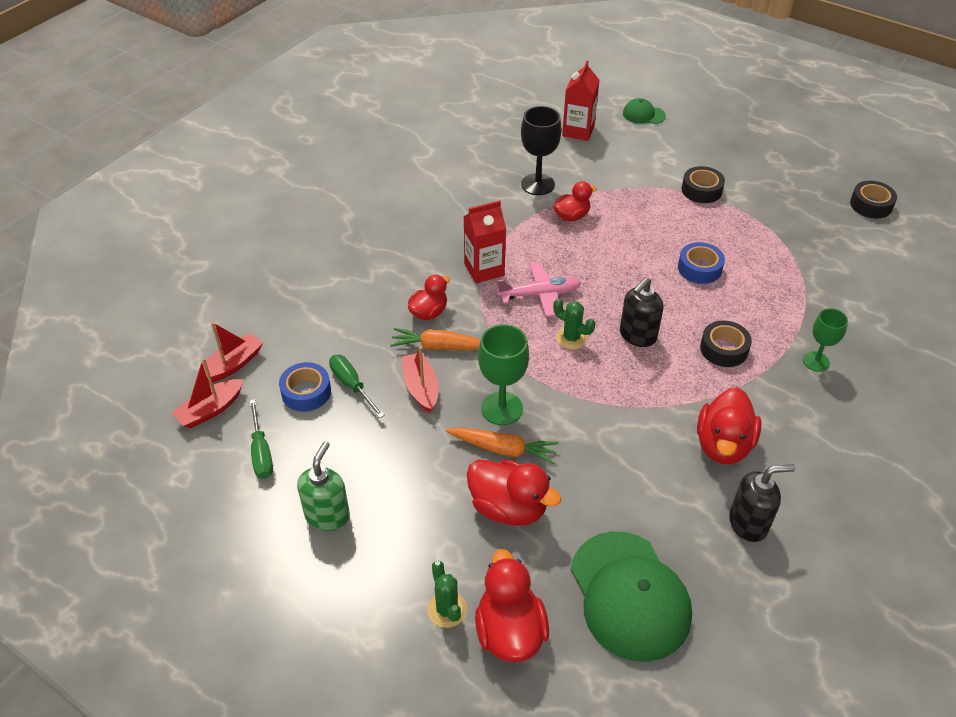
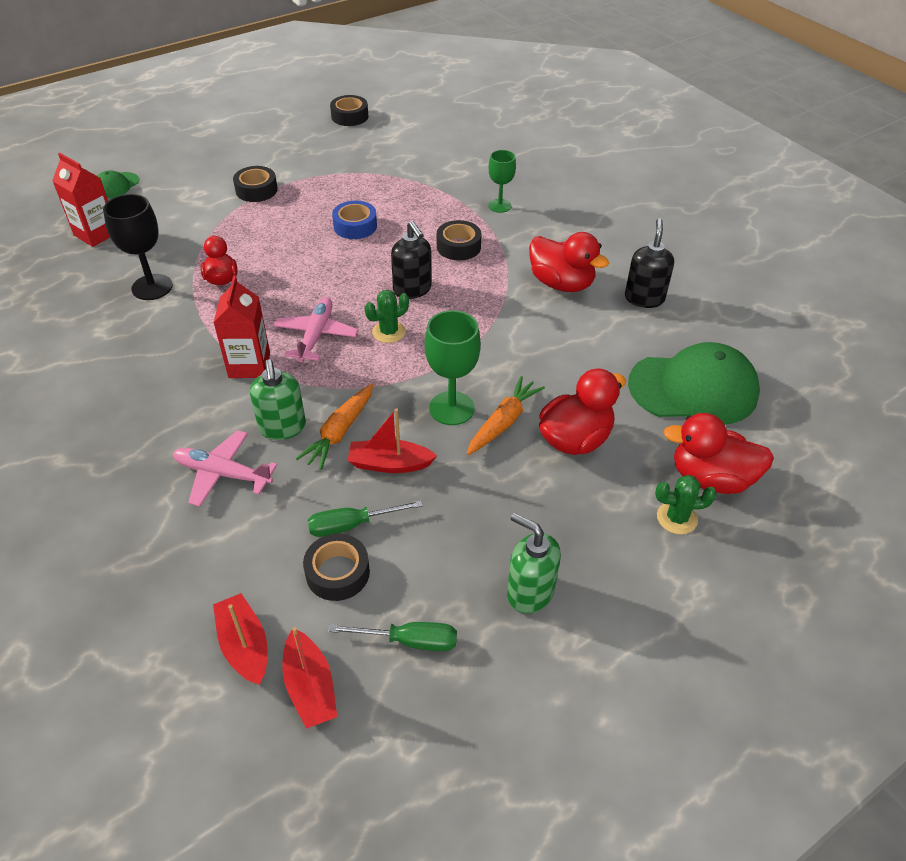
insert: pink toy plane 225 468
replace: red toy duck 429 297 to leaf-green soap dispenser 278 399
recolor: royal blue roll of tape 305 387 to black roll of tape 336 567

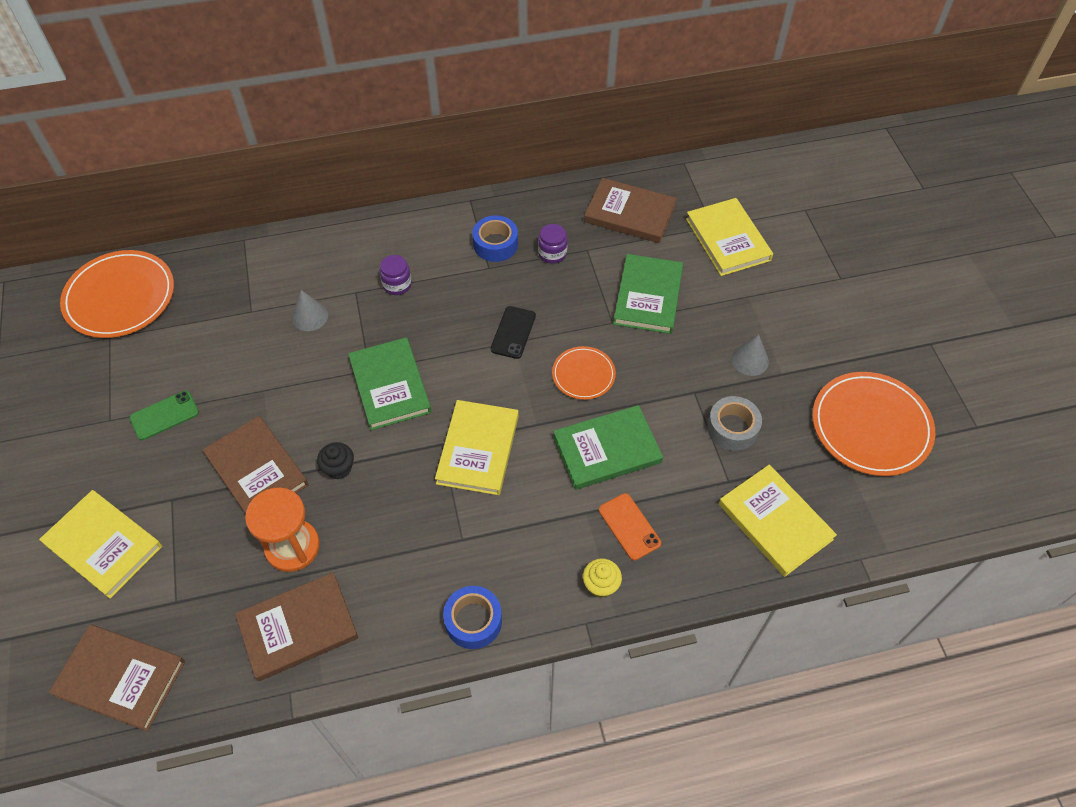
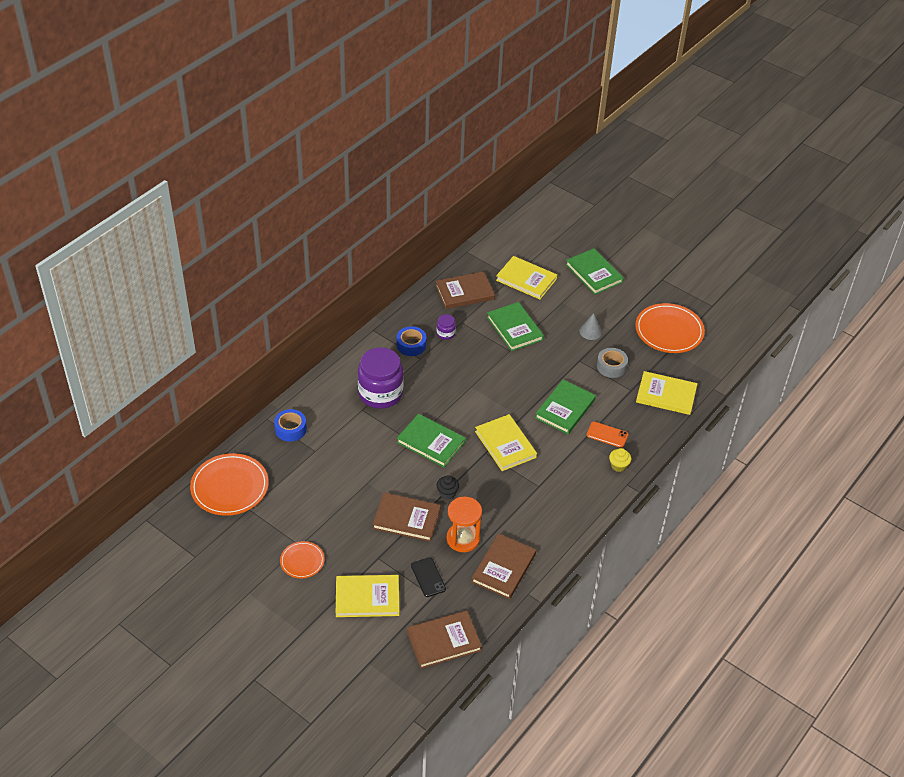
delete: ash-grey cone shape 310 310; leaf-green smartphone 164 415
insert: leaf-green hardback 595 271
move: black smartphone 513 332 to 428 577; orange-coloured plate 584 373 to 302 559; royal blue roll of tape 472 617 to 290 425
resize: violet jar 395 275 = 381 378 x2.28

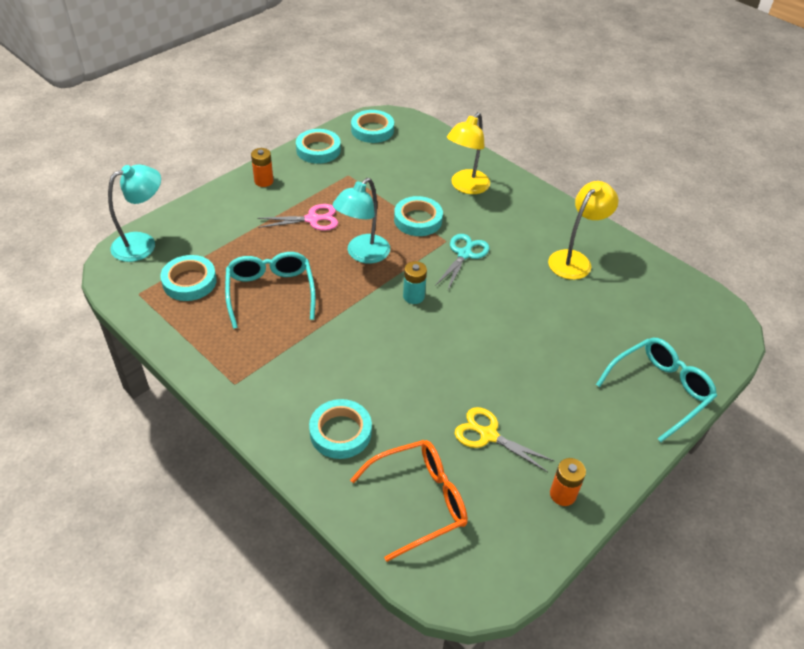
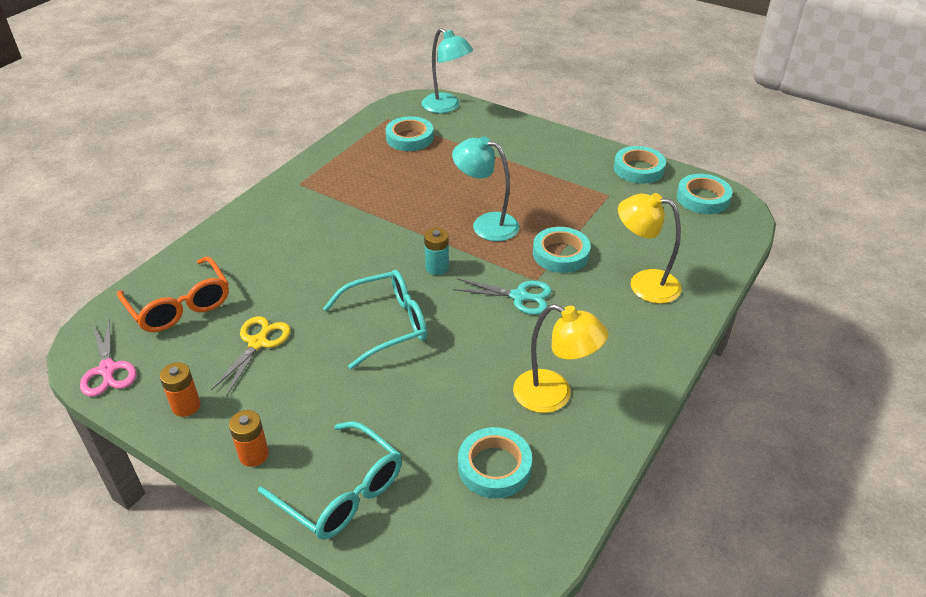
move: orange-coloured battery 262 167 to 249 438; pink pair of scissors 297 217 to 108 357; aqua spectacles 270 290 to 375 320; aqua roll of tape 340 429 to 495 462

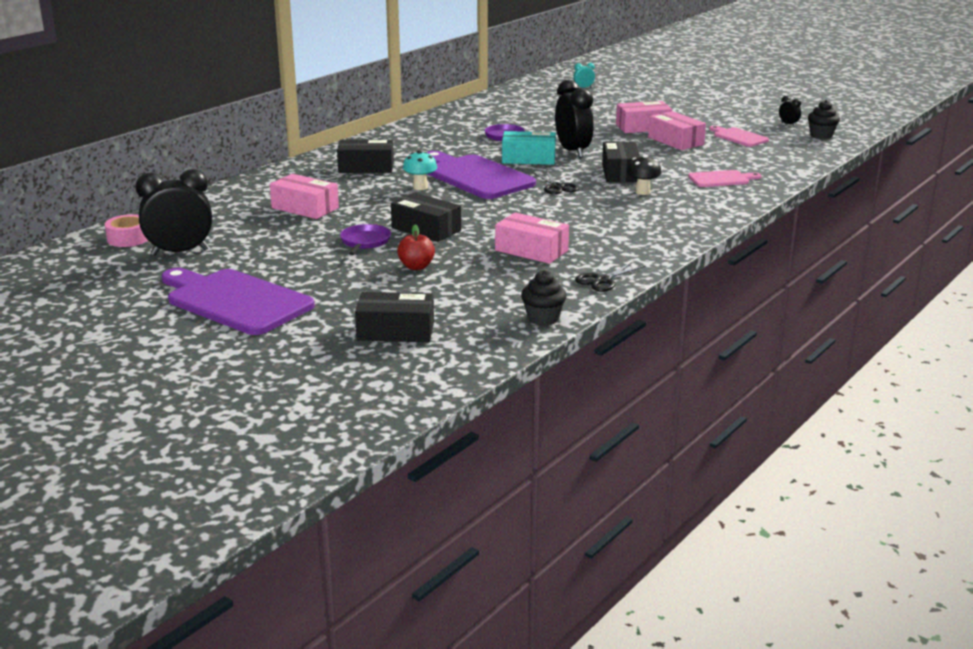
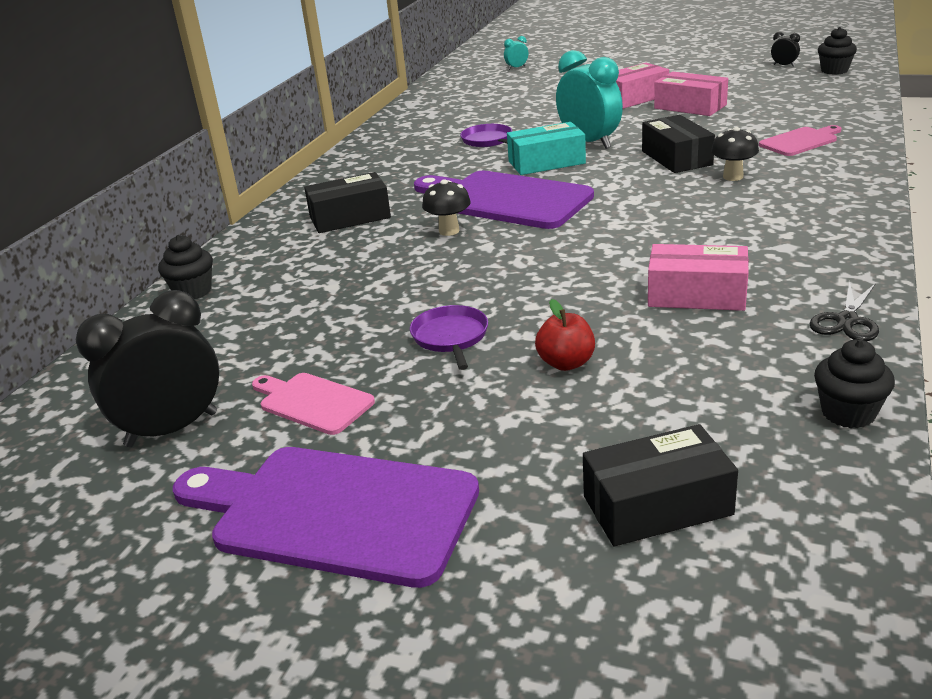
delete: black pair of scissors 556 182; pink parcel 304 196; black parcel 426 217; pink roll of tape 126 230
insert: black muffin 185 267
move: pink cutting board 739 136 to 313 404
recolor: black clock 574 119 to aqua clock 589 99; aqua mushroom 420 170 to black mushroom 446 207

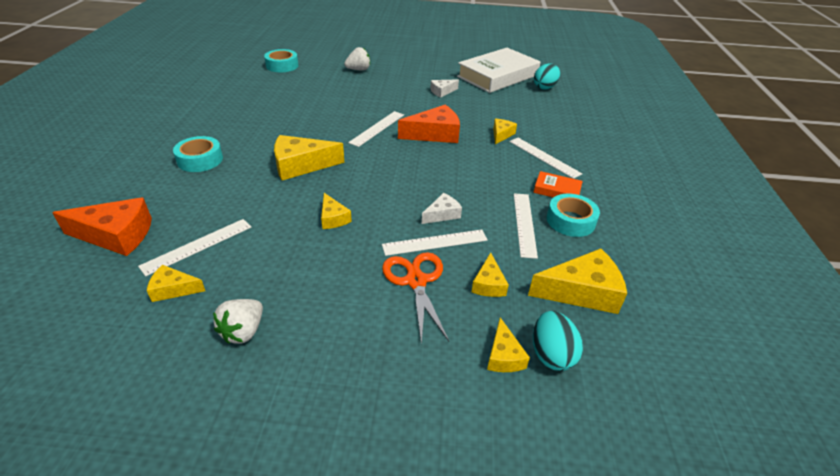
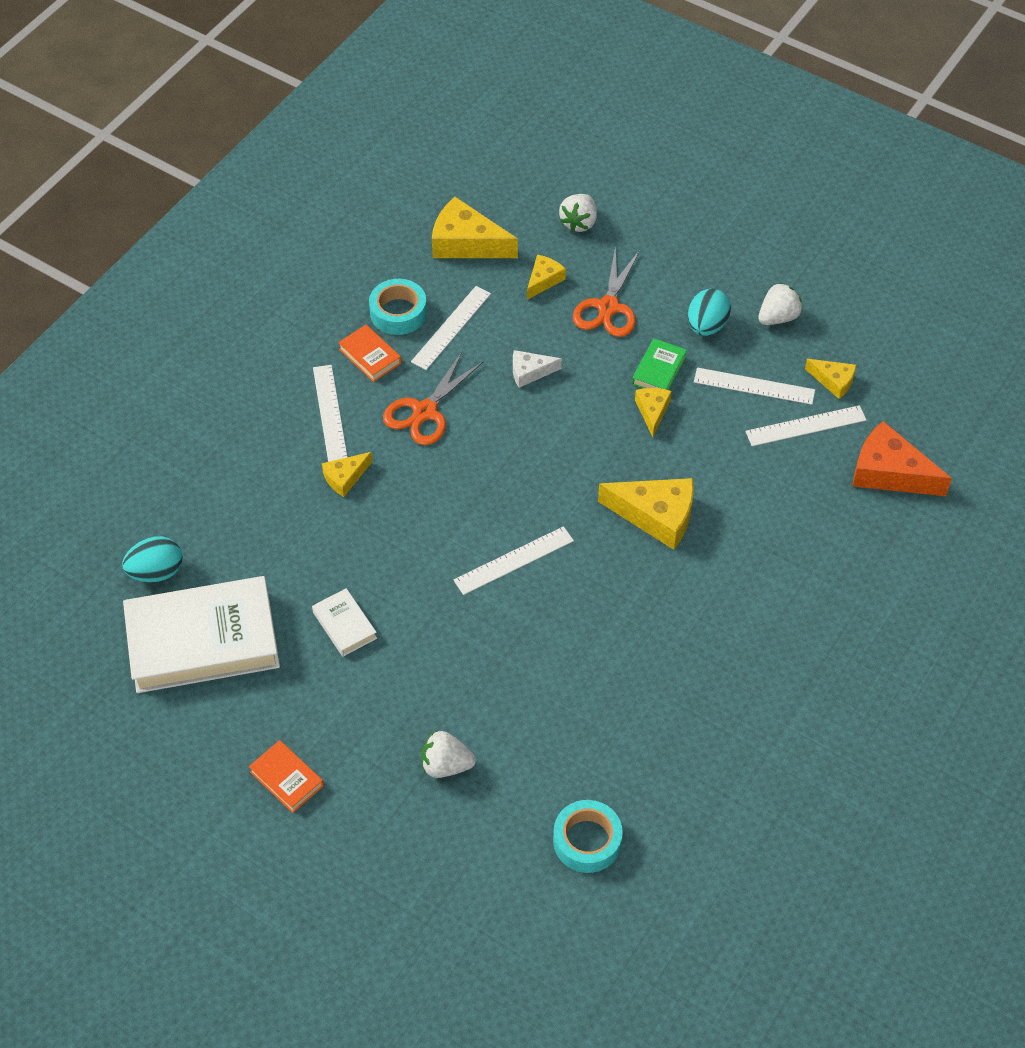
delete: orange-coloured cheese wedge 429 124; aqua roll of tape 198 154
insert: leaf-green hardback 659 364; orange-coloured pair of scissors 433 398; orange-coloured hardback 286 776
move: snow-white straightedge 435 243 to 754 386; aqua egg 558 341 to 709 312
replace: snow-white cheese wedge 444 89 to snow-white hardback 344 622; bright yellow cheese wedge 508 345 to snow-white toy strawberry 578 213

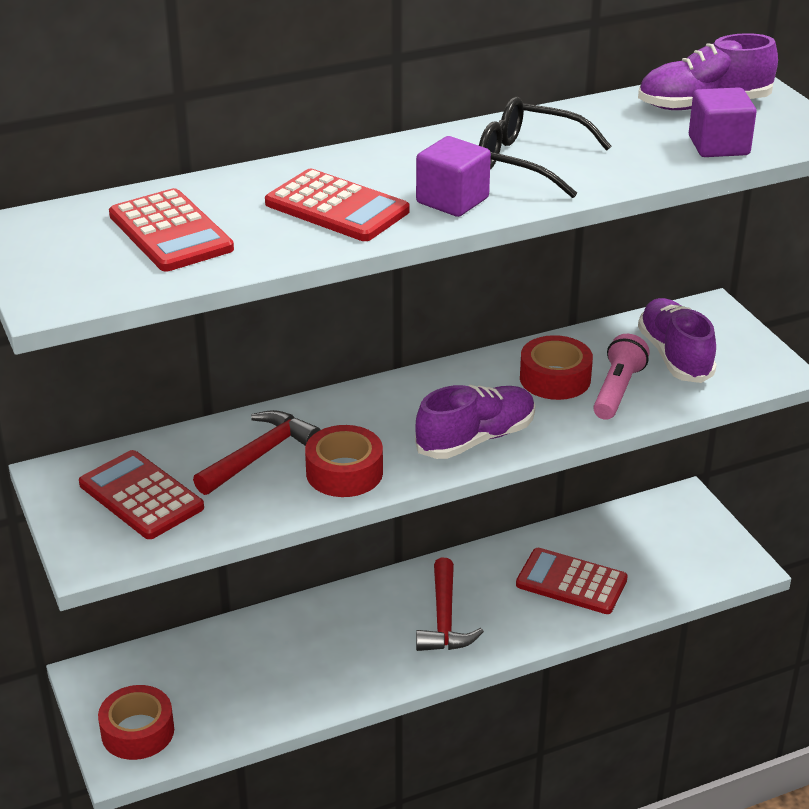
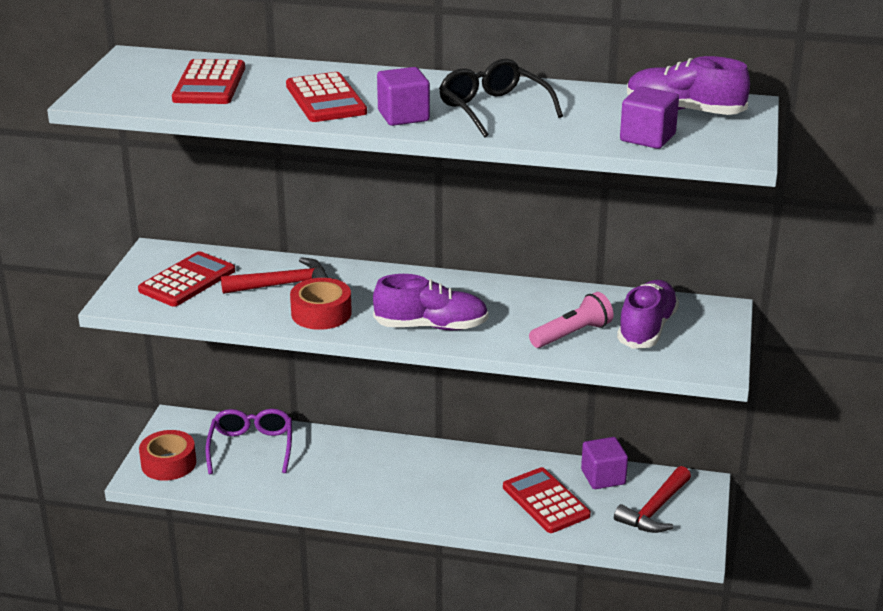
delete: red roll of tape 556 367
insert: violet spectacles 249 441; violet block 604 463
move: red claw hammer 450 604 to 652 499
rotate: red calculator 141 494 = 186 279 45 degrees clockwise

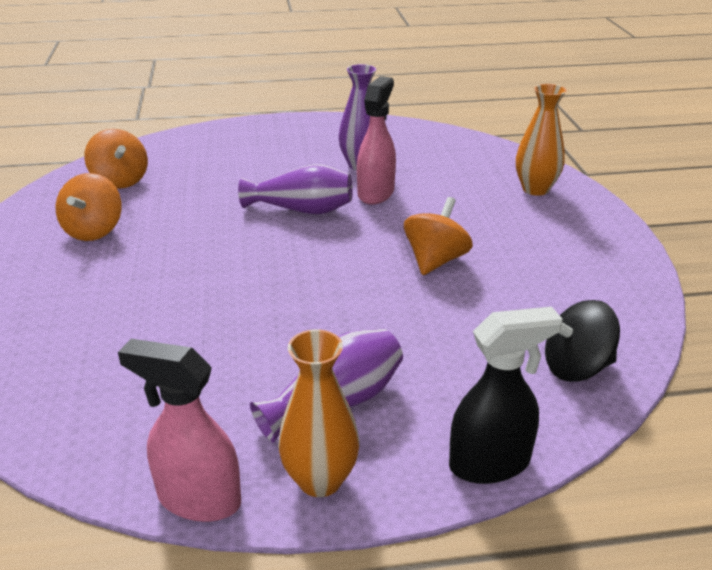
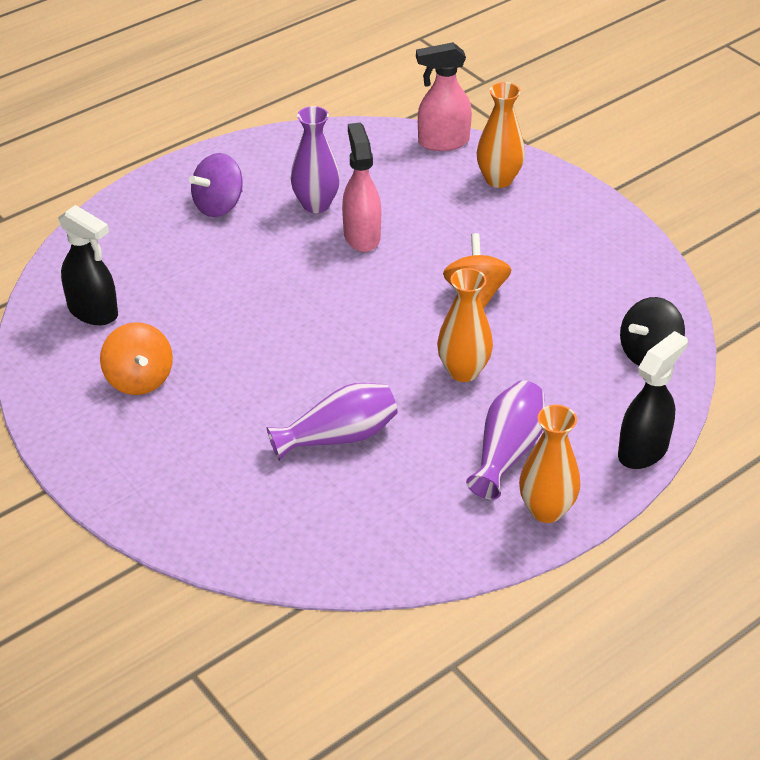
insert: violet spinning top 216 185; orange-coloured vase 465 325
move: violet vase 295 189 to 332 422; pink sprayer 179 430 to 444 96
replace: orange-coloured spinning top 116 159 to black sprayer 88 265

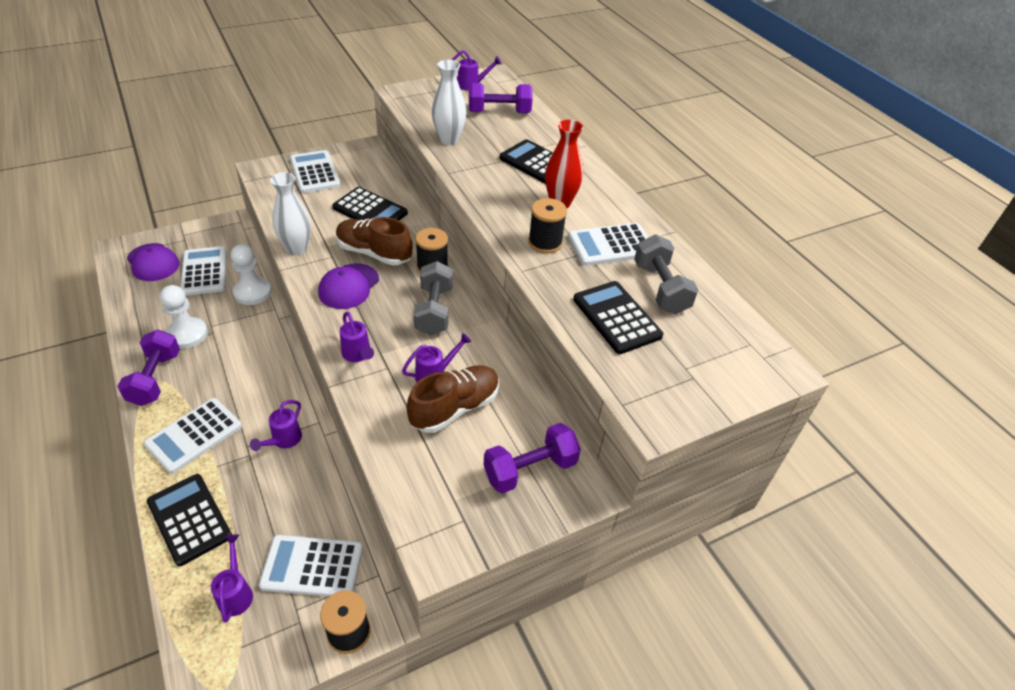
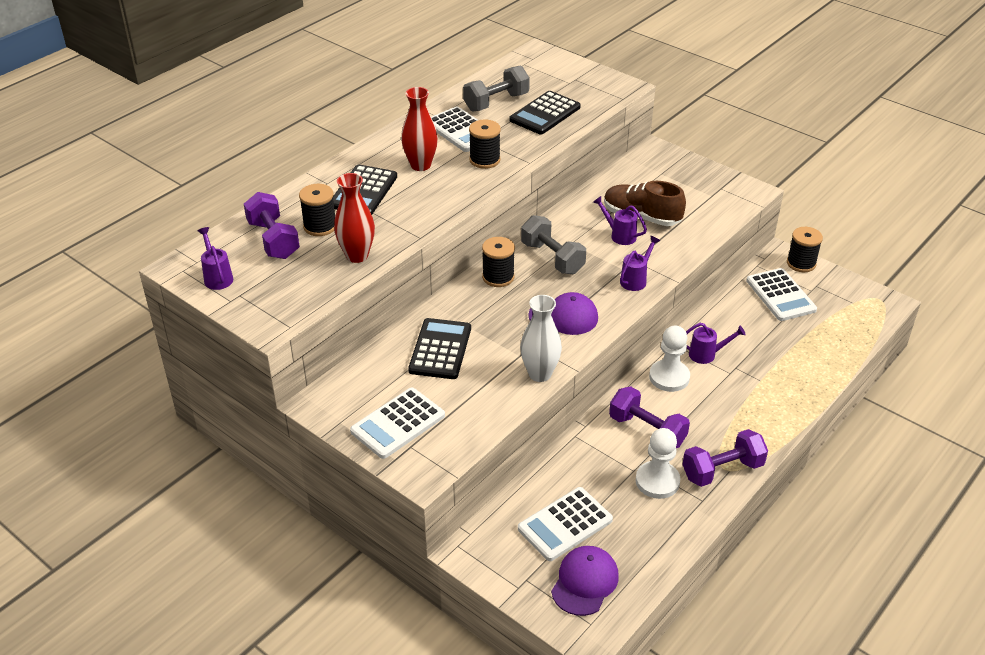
delete: dark brown lace-up shoe 374 241; snow-white calculator 193 436; black calculator 189 520; violet sprinkling can 232 578
insert: black reel of thread 317 210
move: snow-white game pawn 251 274 to 669 358; violet free weight 532 458 to 649 417
recolor: snow-white vase 449 102 to red vase 354 218
rotate: ash-grey free weight 433 298 = 553 244 75 degrees clockwise

